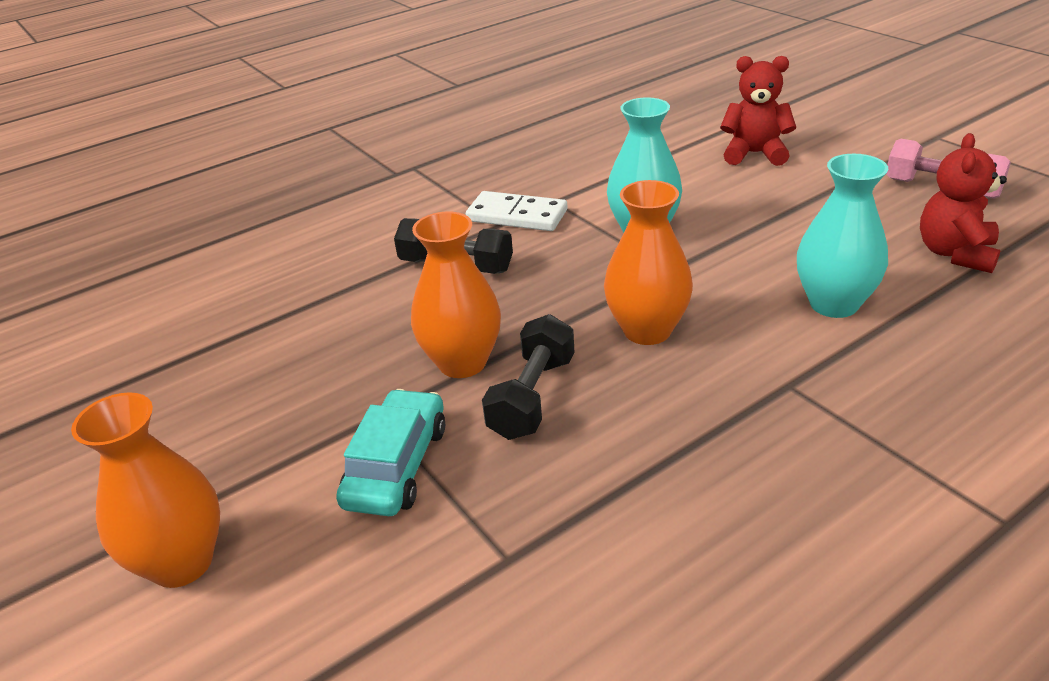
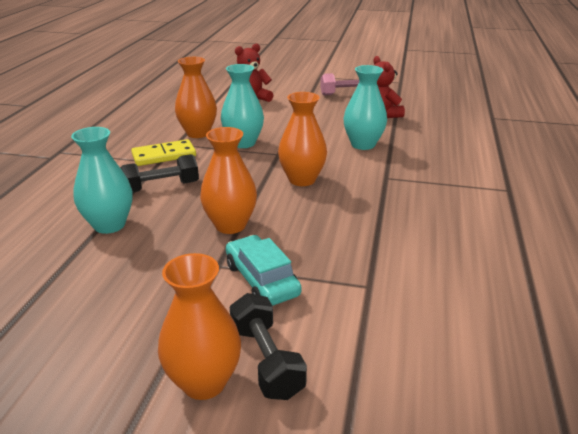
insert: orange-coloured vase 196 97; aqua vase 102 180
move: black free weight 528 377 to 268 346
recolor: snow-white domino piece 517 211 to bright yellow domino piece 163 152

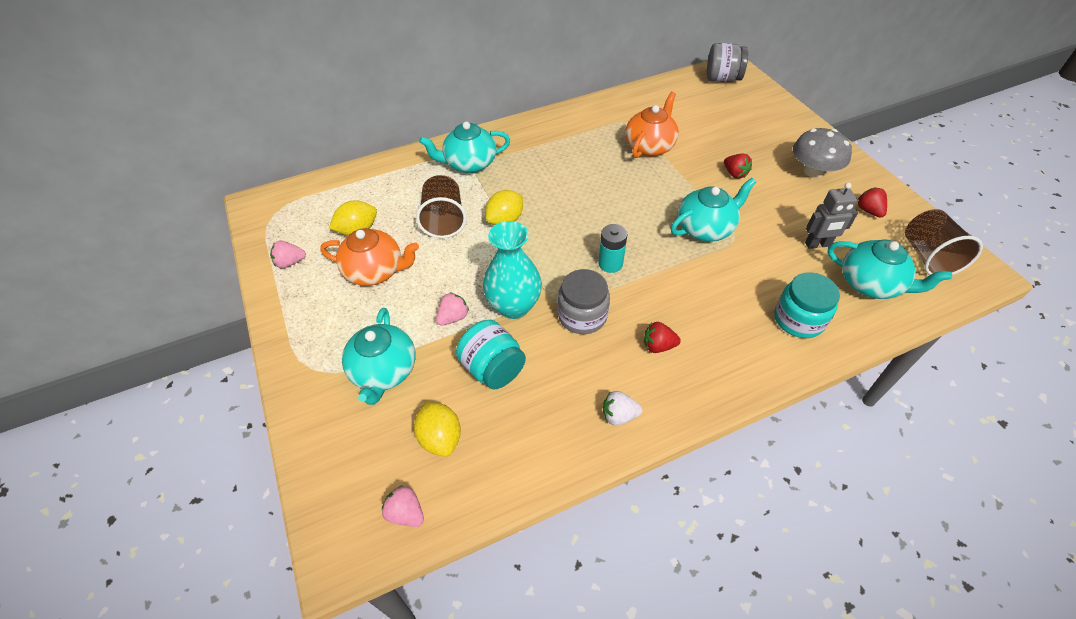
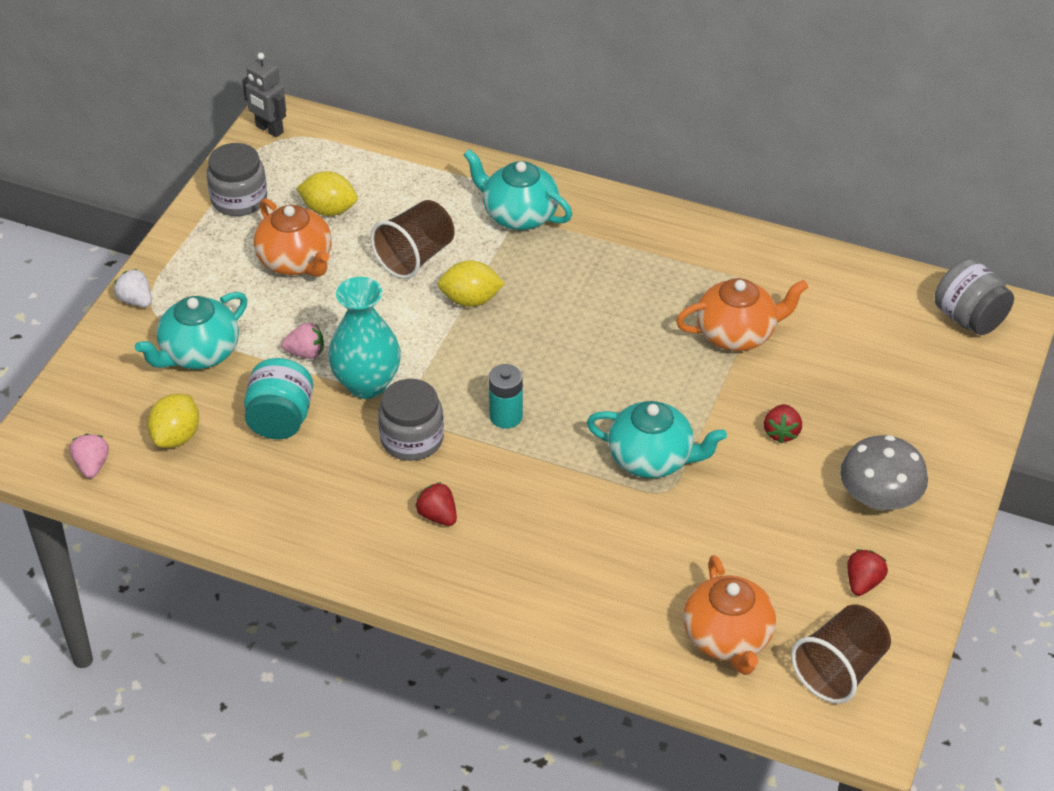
delete: aqua jar 807 305
move: ash-grey toy robot 831 216 to 264 95; snow-white toy strawberry 622 408 to 133 288
replace: pink toy strawberry 288 254 to ash-grey jar 237 179
recolor: aqua teapot 890 269 to orange-coloured teapot 729 615

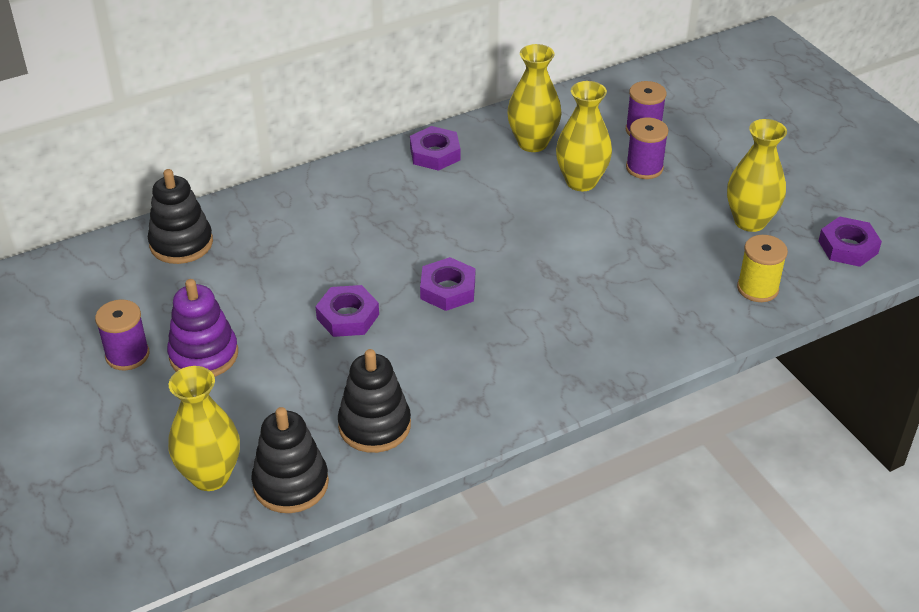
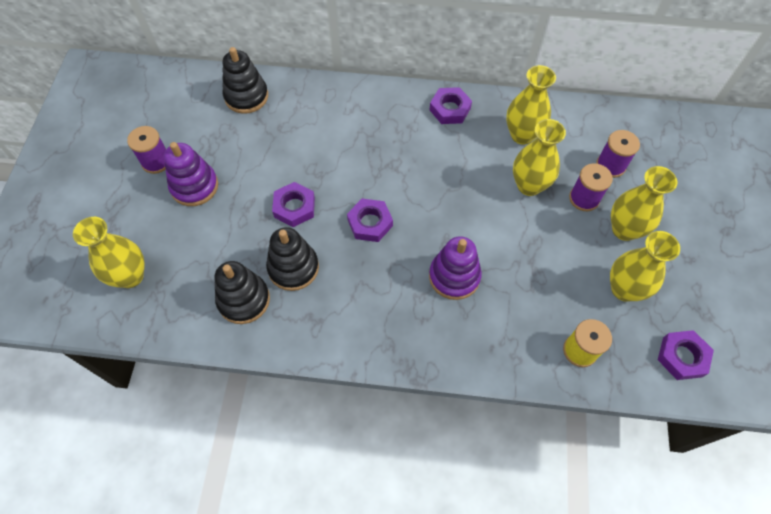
insert: bright yellow vase 644 203; violet ring stacker 455 268
move: black ring stacker 290 460 to 292 259

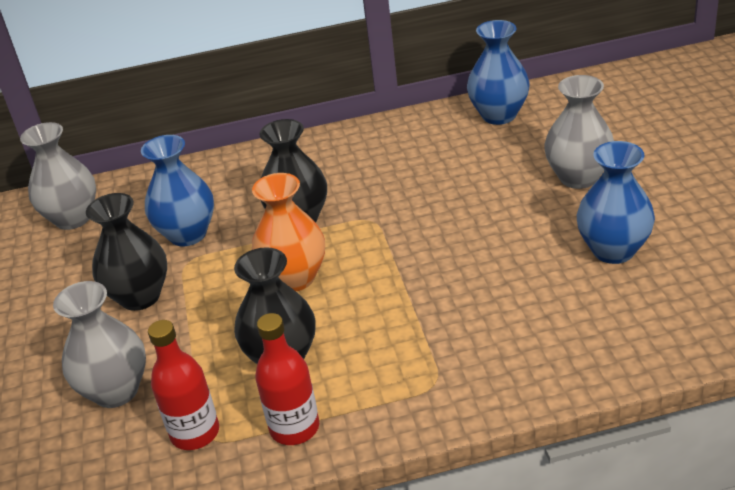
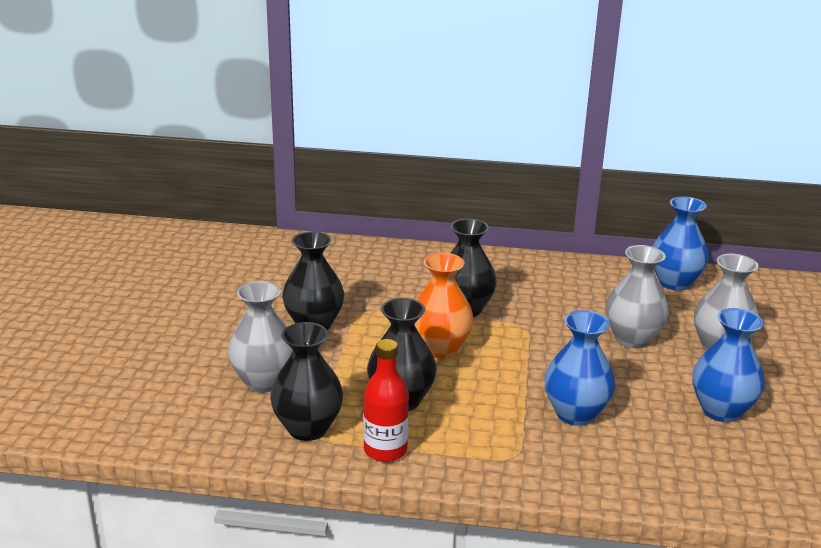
move: ash-grey vase 58 176 to 637 296; royal blue vase 177 190 to 580 368
replace: red drink bottle 183 385 to black vase 306 381

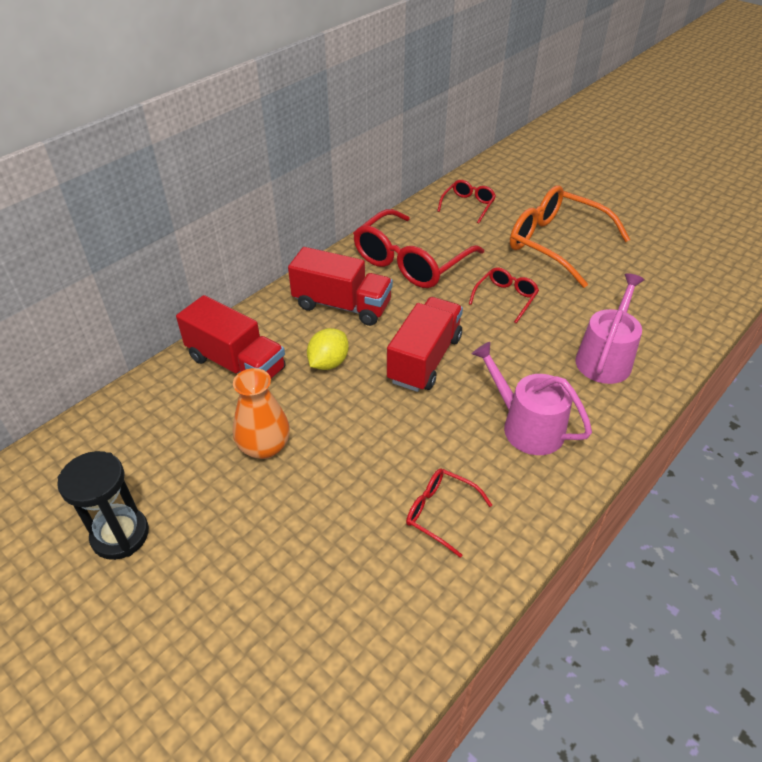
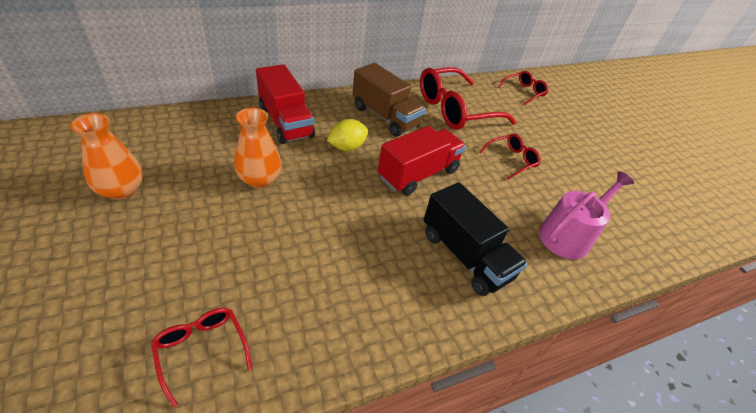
delete: orange-coloured spectacles 570 237
move: red spectacles 449 513 to 201 357
replace: pink sprinkling can 532 398 to black toy truck 476 239; black hourglass 103 505 to orange-coloured vase 106 156
recolor: red toy truck 340 286 to dark brown toy truck 389 100

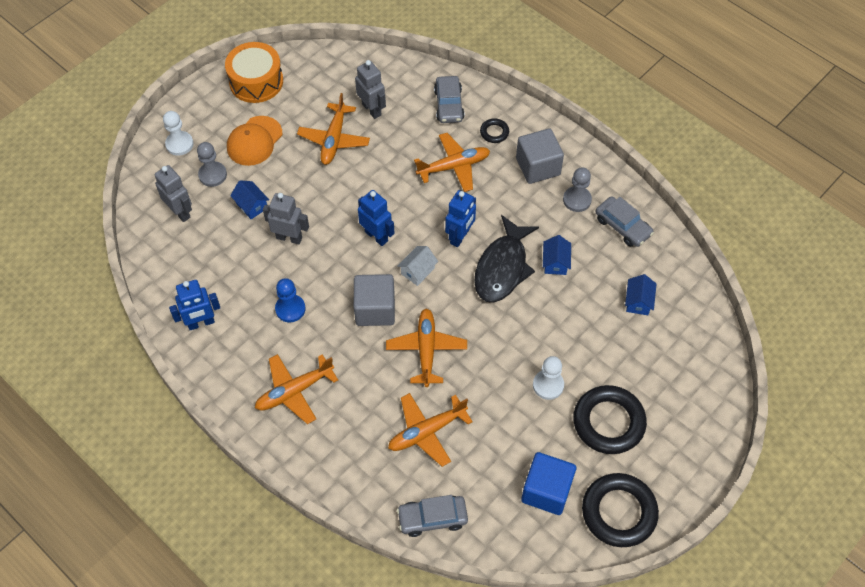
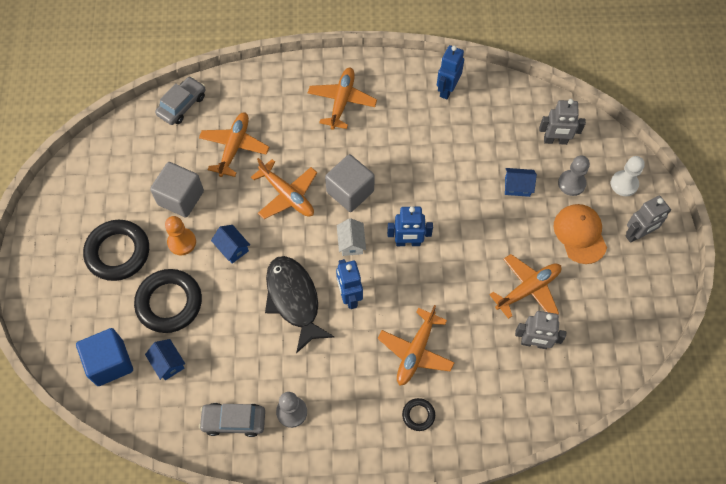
delete: orange-coloured snare drum 254 72; ash-grey car 449 99; royal blue game pawn 290 300
move: ash-grey block 540 156 to 177 190; ash-grey toy robot 286 219 to 648 219; royal blue toy house 557 255 to 230 244; royal blue block 548 483 to 104 357; black ring 620 510 to 168 301
recolor: snow-white game pawn 548 378 to orange-coloured game pawn 180 235
rotate: orange-coloured toy plane 333 129 = 525 286 90 degrees clockwise

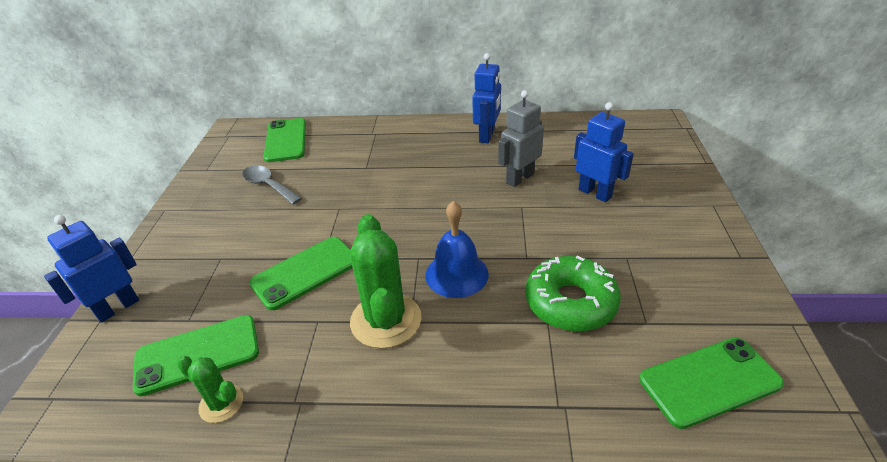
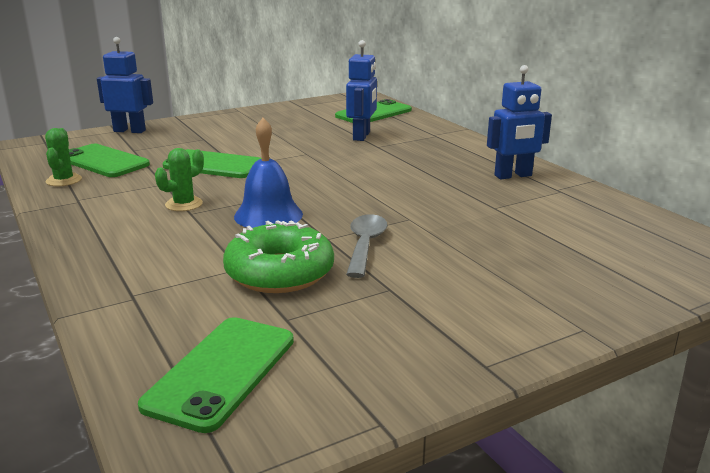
delete: ash-grey toy robot 521 138
move: royal blue toy robot 604 152 to 361 90; ash-grey teaspoon 272 185 to 366 246
rotate: leaf-green smartphone 711 383 = 216 375 75 degrees clockwise
resize: leaf-green prickly plant 385 281 = 179 179 x0.53

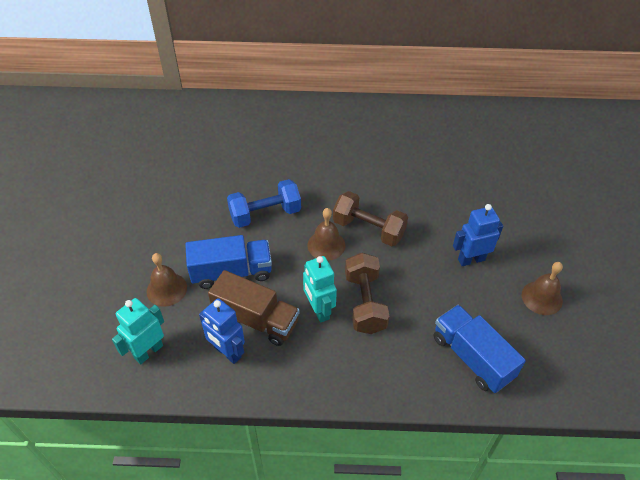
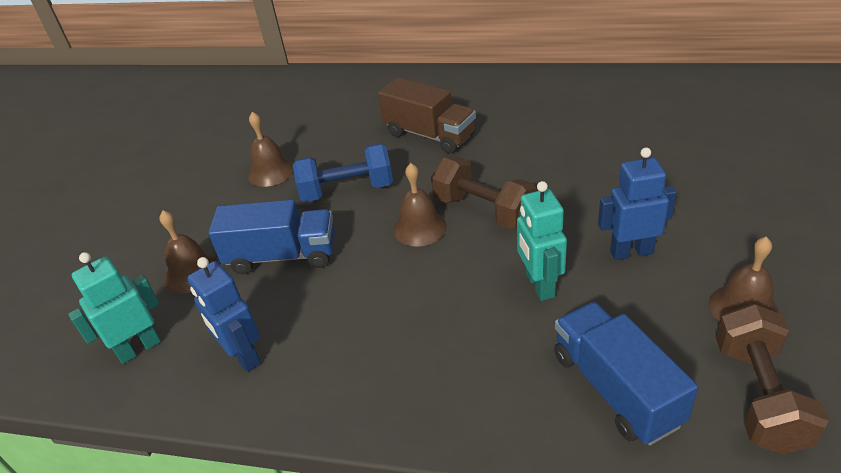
insert: dark brown bell 271 149
move: dark brown free weight 367 293 to 772 379; aqua toy robot 320 289 to 542 241; dark brown toy truck 254 308 to 427 115

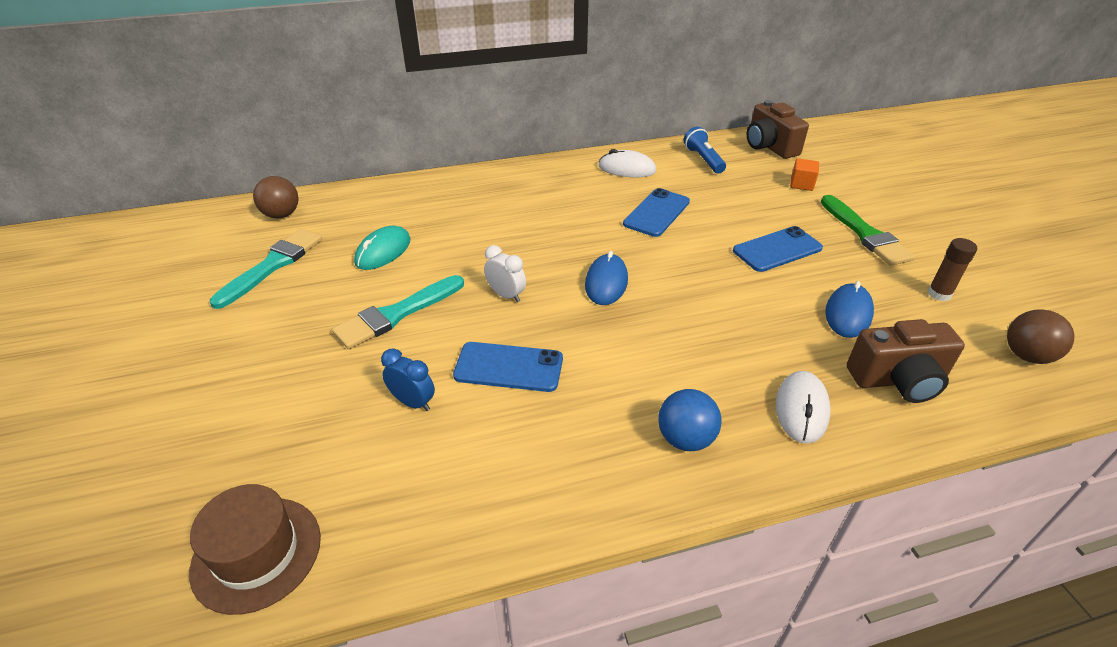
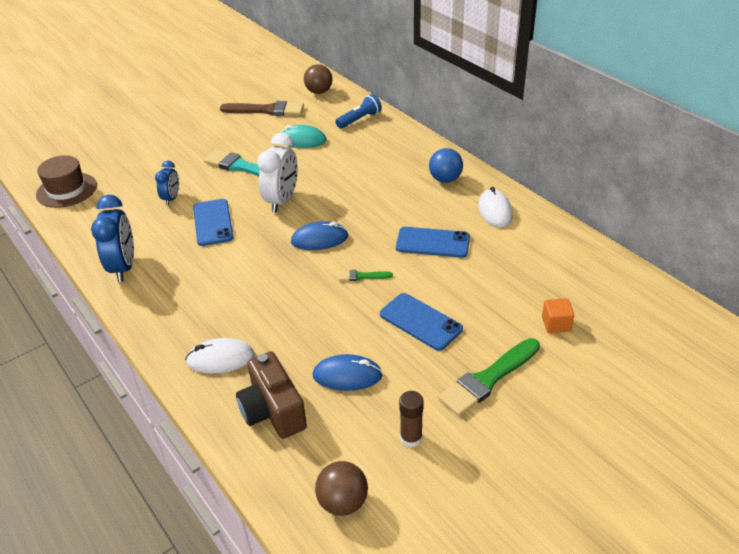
delete: dark brown compact camera 778 129
insert: royal blue clock 112 238; leaf-green brush 365 275
move: royal blue pocket torch 704 149 to 358 111; royal blue ball 690 420 to 446 165
recolor: aqua brush 266 269 to dark brown brush 262 108
resize: snow-white clock 505 273 = 277 173 x1.75

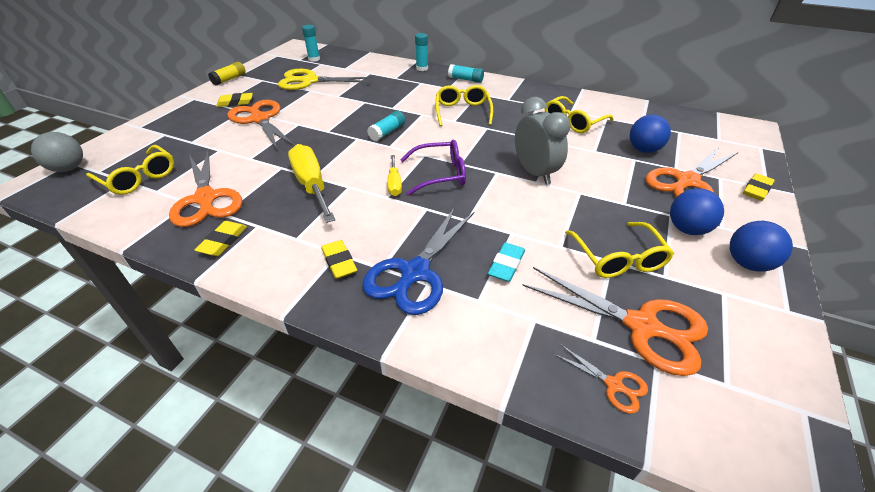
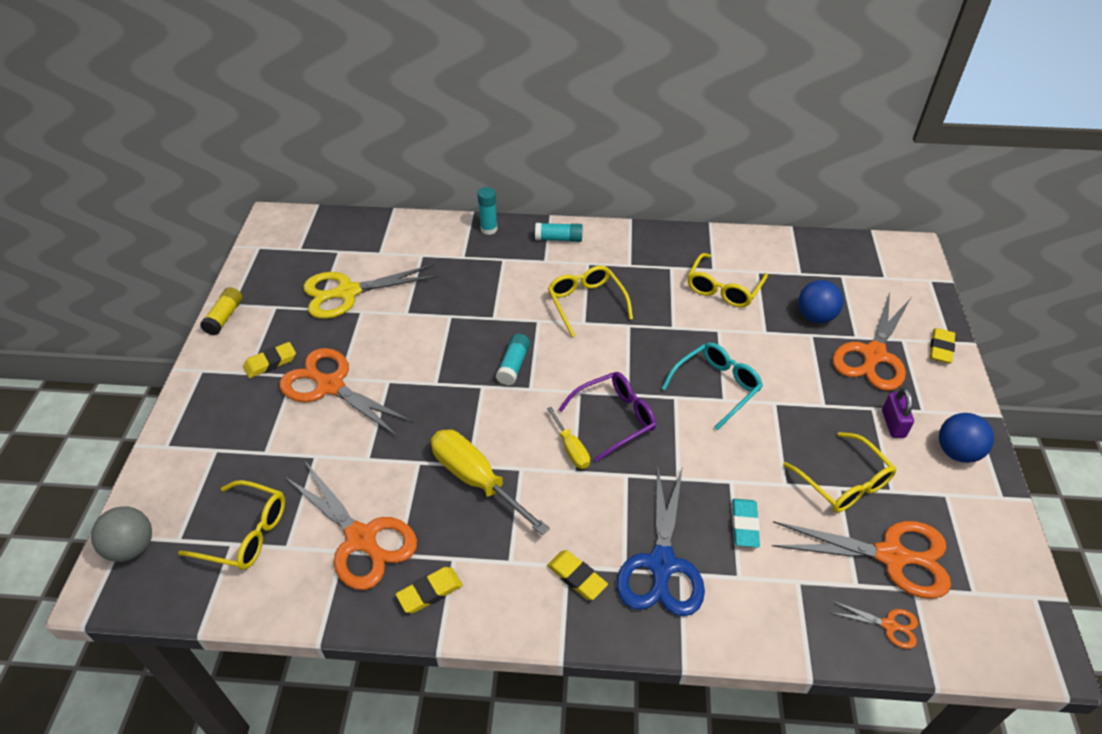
delete: aqua stick of glue 311 43
replace: ash-grey clock 543 141 to aqua spectacles 712 386; royal blue ball 697 211 to violet small lock 898 413
rotate: bright yellow gum eraser 221 238 = 429 590 60 degrees clockwise

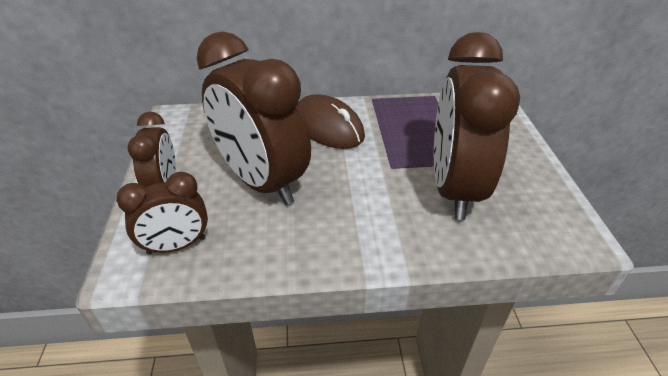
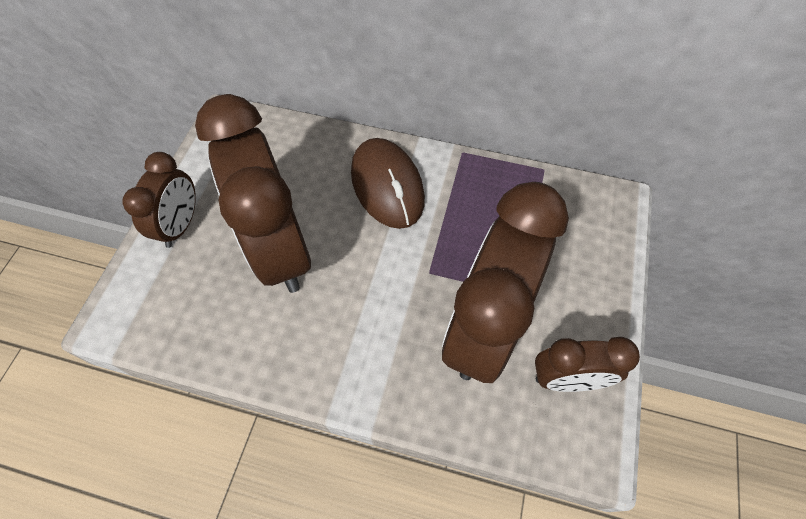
move: dark brown clock 162 213 to 587 364

